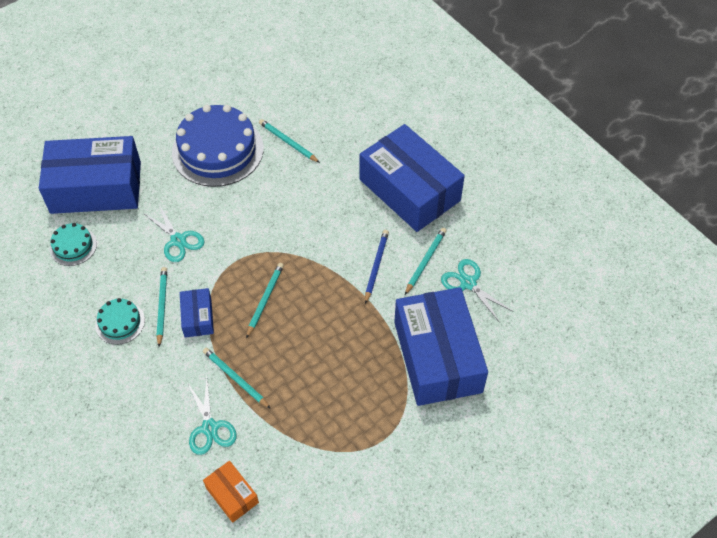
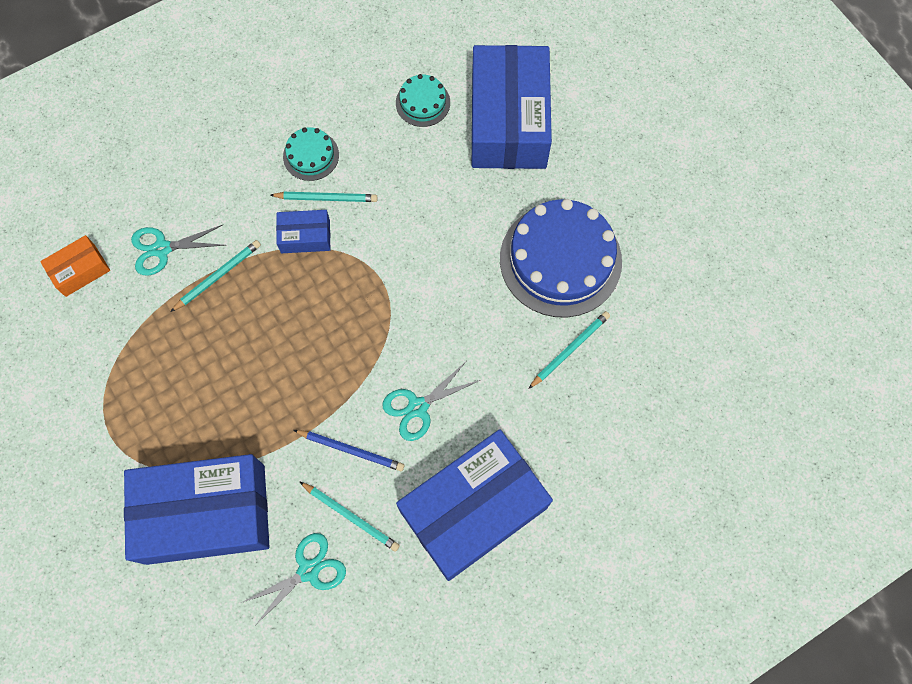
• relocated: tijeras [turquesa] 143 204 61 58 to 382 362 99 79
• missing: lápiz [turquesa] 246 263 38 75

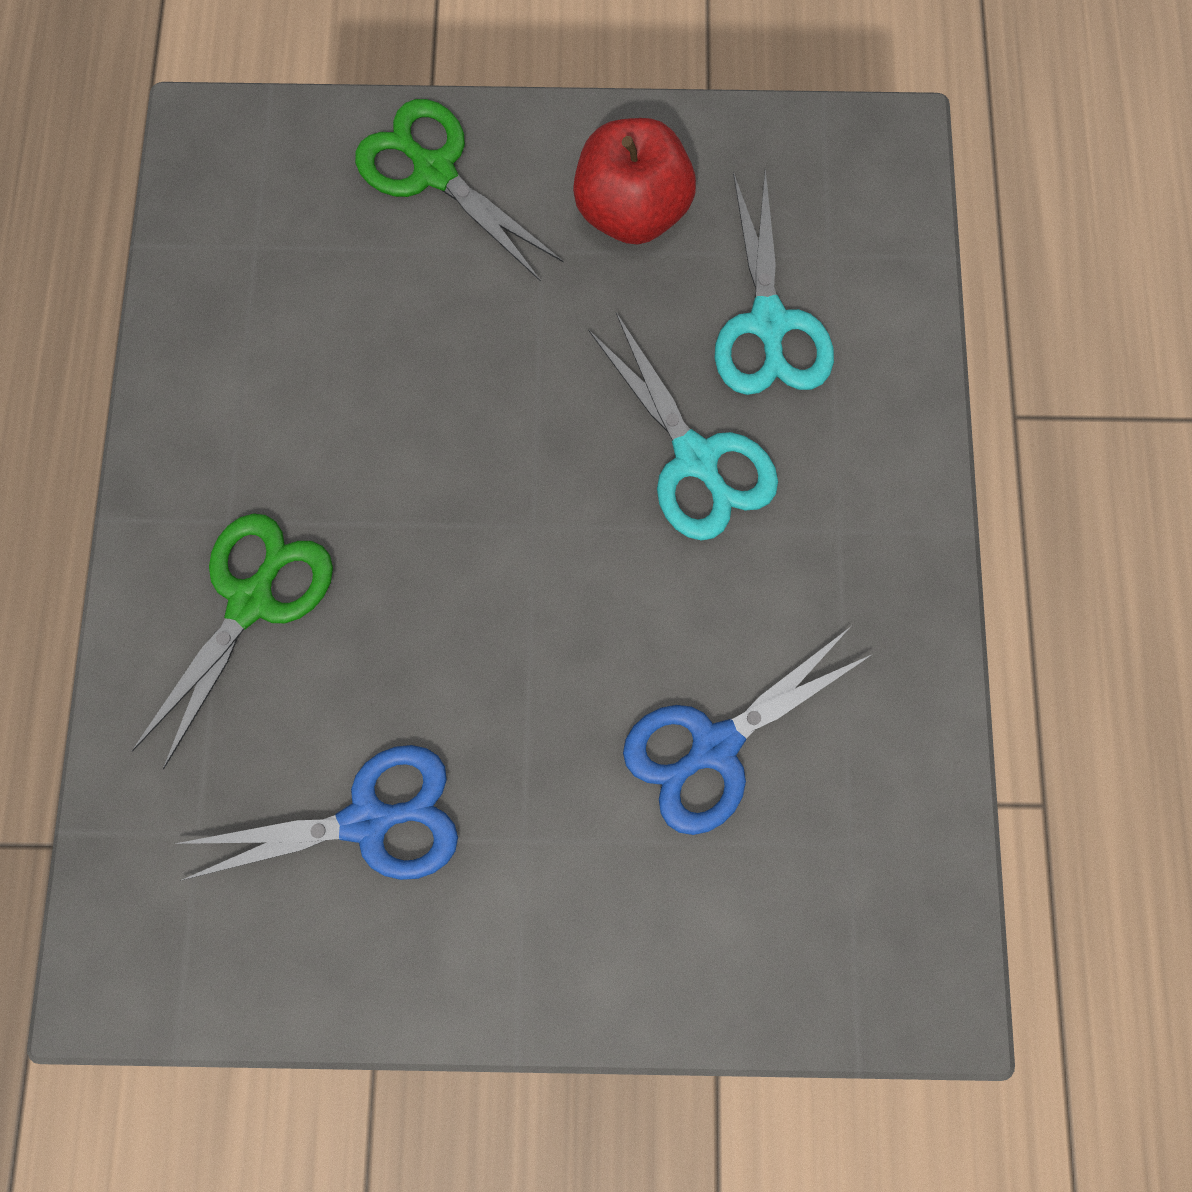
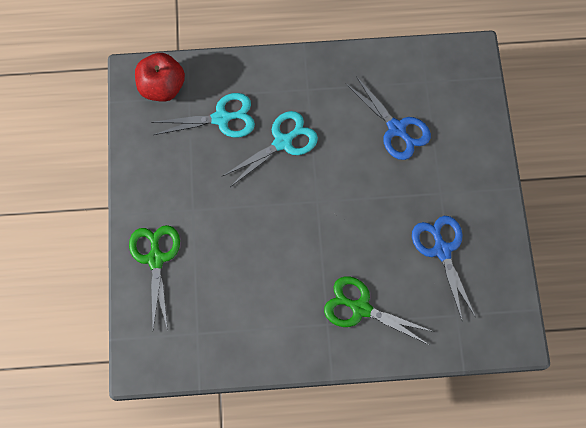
• spun: tijeras [verde] 355 99 208 183 = 129 225 51 106 135 degrees clockwise
• relocated: manzana [rojo] 573 118 123 126 to 135 53 50 49

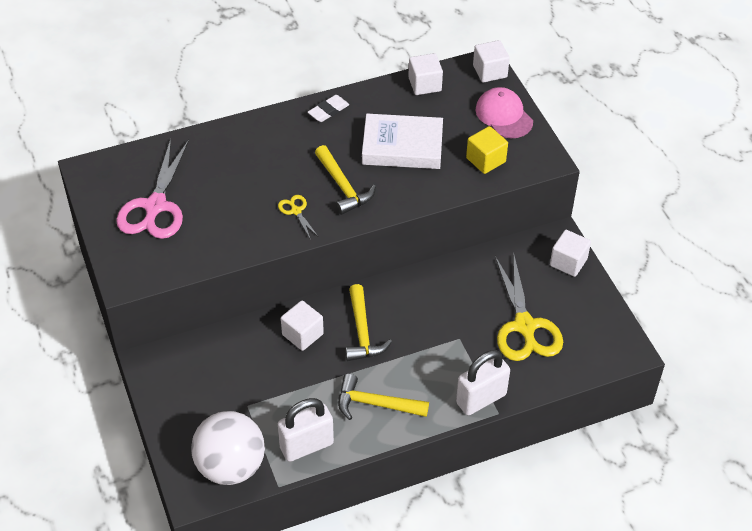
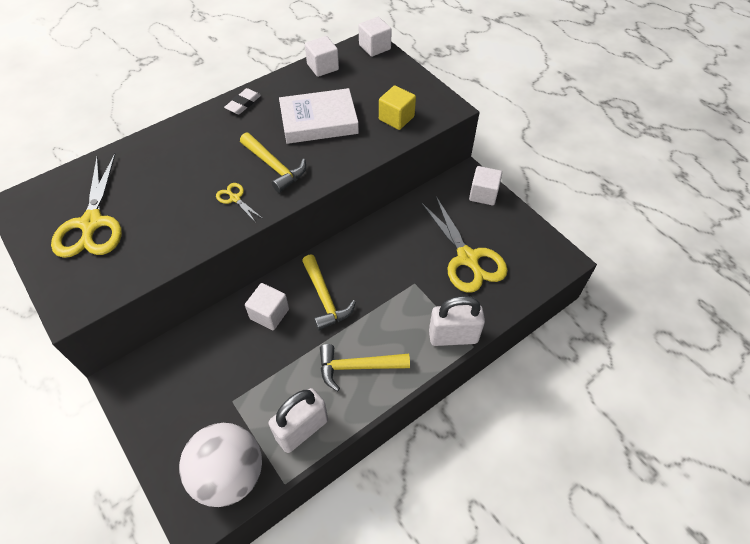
• colour: tijeras [rosa] 116 139 73 100 to tijeras [amarillo] 51 154 71 104
• spun: candado [blanco] 456 350 54 65 = 429 296 56 50 45 degrees clockwise
• missing: gorra [rosa] 475 87 58 51

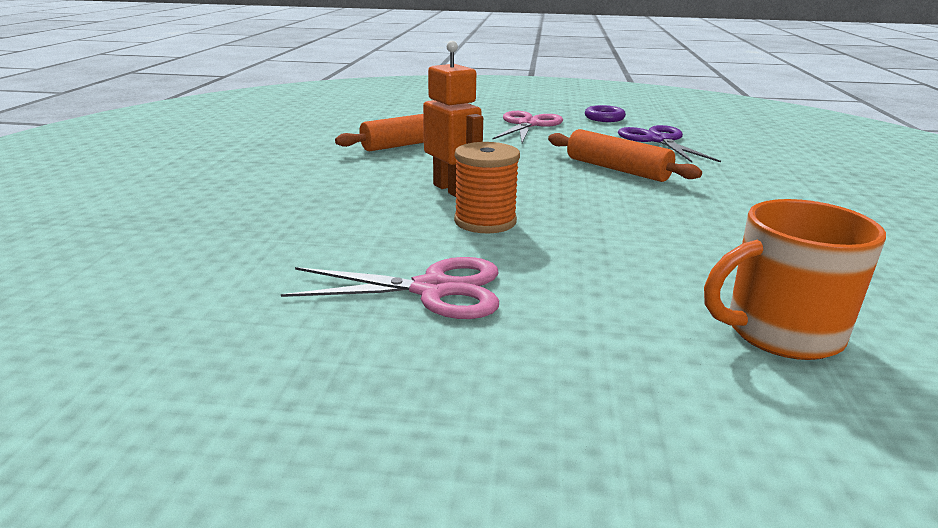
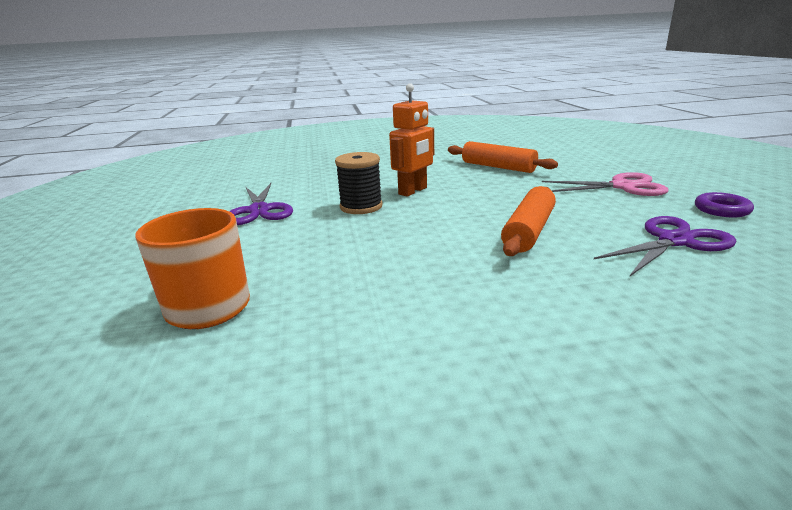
• colour: tijeras [rosa] 281 257 218 62 to tijeras [morado] 229 183 64 42
• colour: carrete [naranja] 454 142 66 91 to carrete [negro] 335 152 48 62

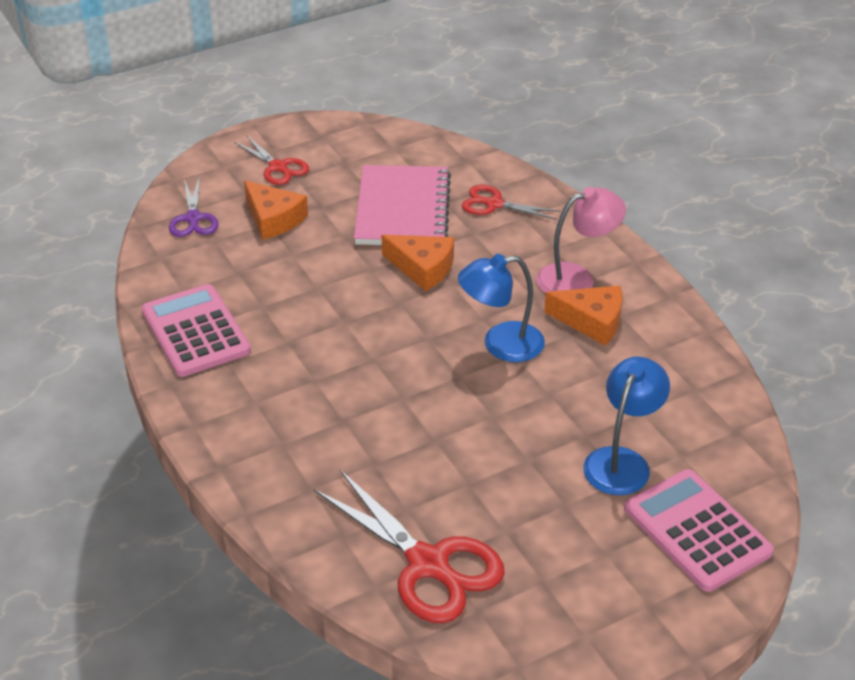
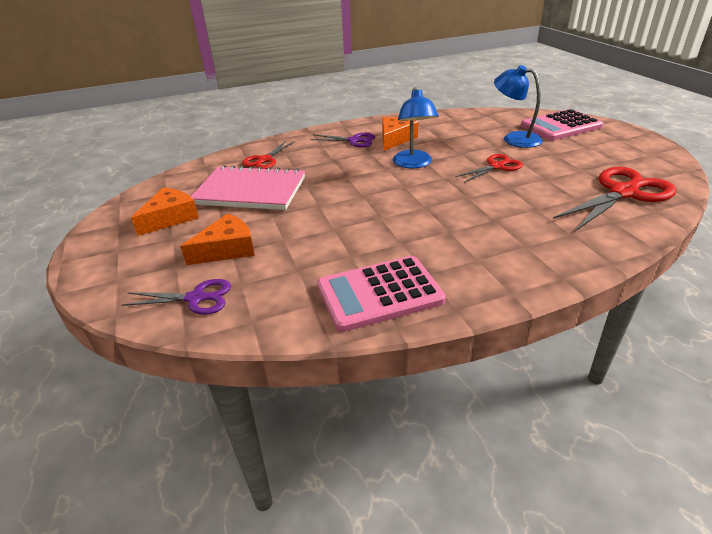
• relocated: tijeras [rojo] 234 135 75 50 to 455 154 68 29
• relocated: queso [naranja] 382 235 72 56 to 131 187 68 49
• exchanged: lámpara [rosa] 536 187 90 107 to tijeras [morado] 310 133 65 14

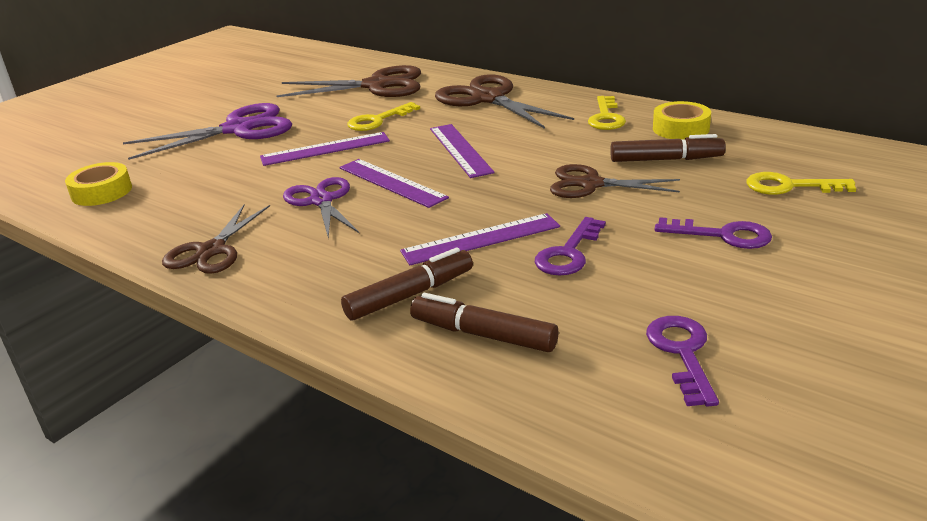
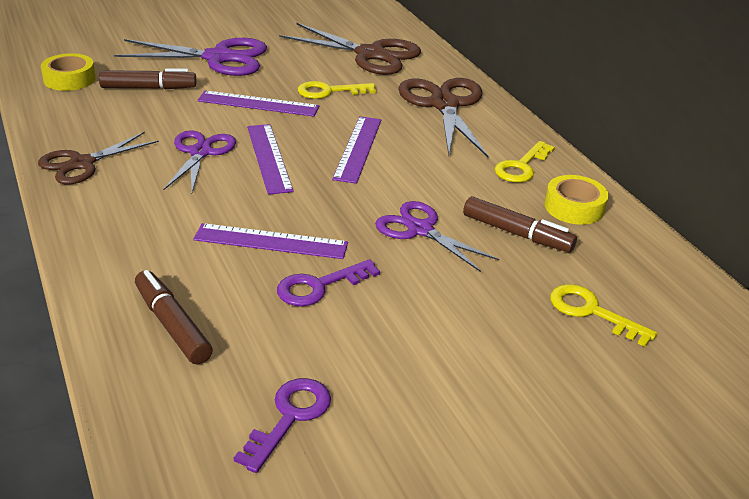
• relocated: rotulador [marrón] 341 247 132 73 to 99 68 97 21
• colour: tijeras [marrón] 550 164 130 34 to tijeras [morado] 375 201 124 71
• missing: llave [morado] 655 217 117 32

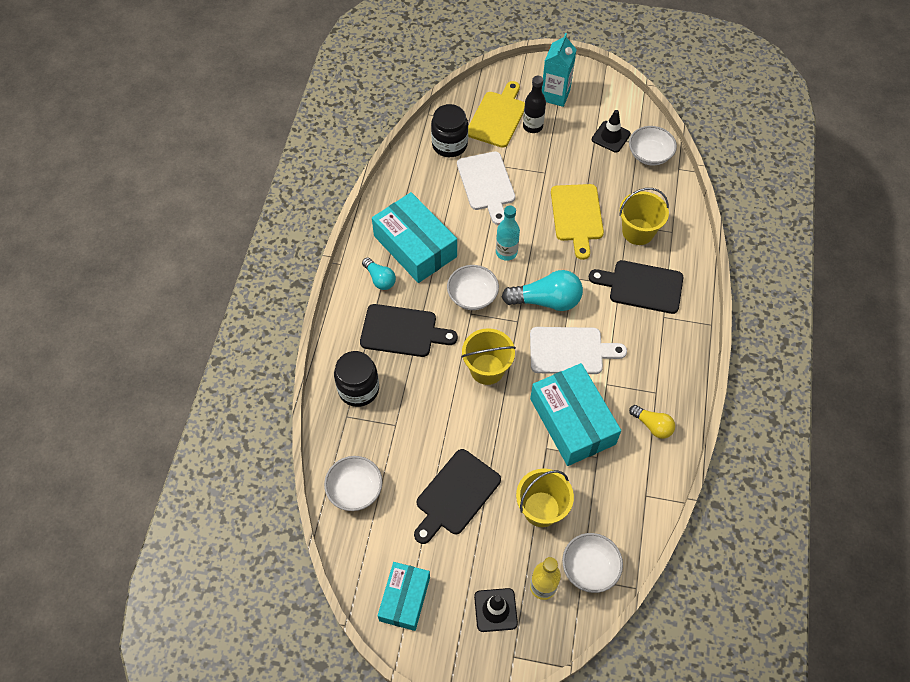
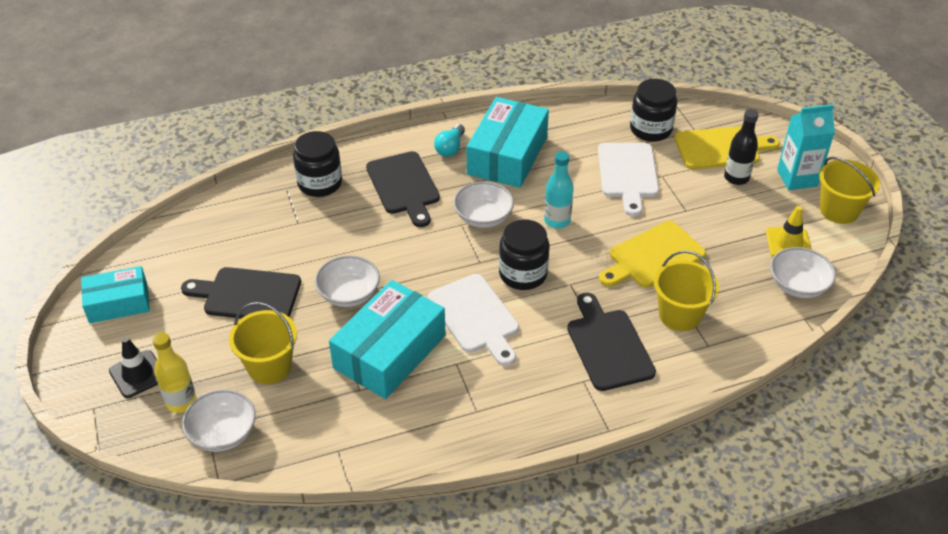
• relocated: cuenco [blanco] 324 456 59 55 to 315 255 65 52
• spun: tabla de cortar [blanco] 457 151 58 74 = 598 143 61 73 45 degrees counterclockwise
• relocated: balde [amarillo] 461 328 55 57 to 819 157 61 67
• exchanged: bombilla [turquesa] 502 270 81 41 to tarro [negro] 499 219 51 71
• colour: cono de tráfico [negro] 592 110 39 43 to cono de tráfico [amarillo] 766 206 46 51
• missing: bombilla [amarillo] 629 405 46 34

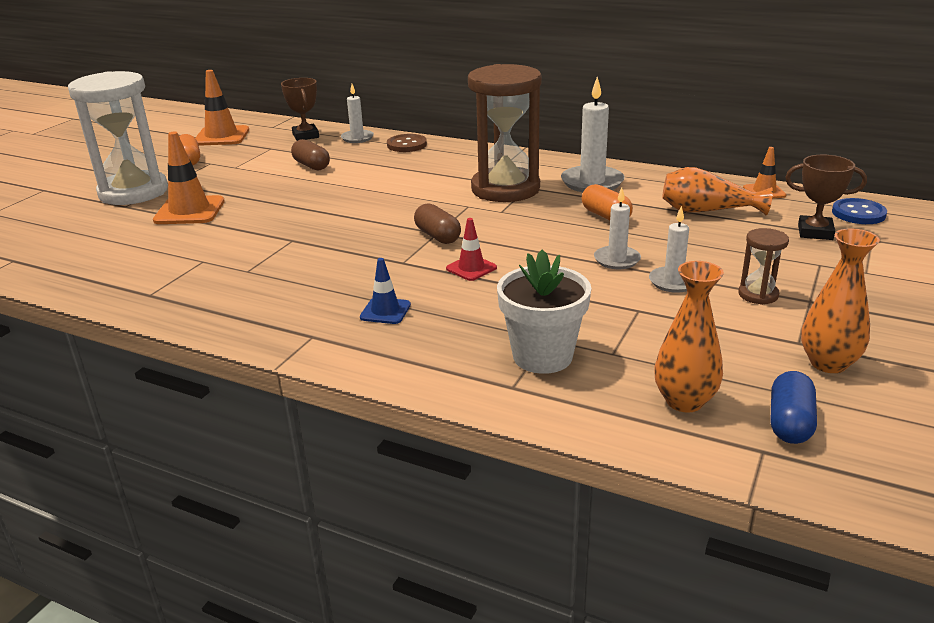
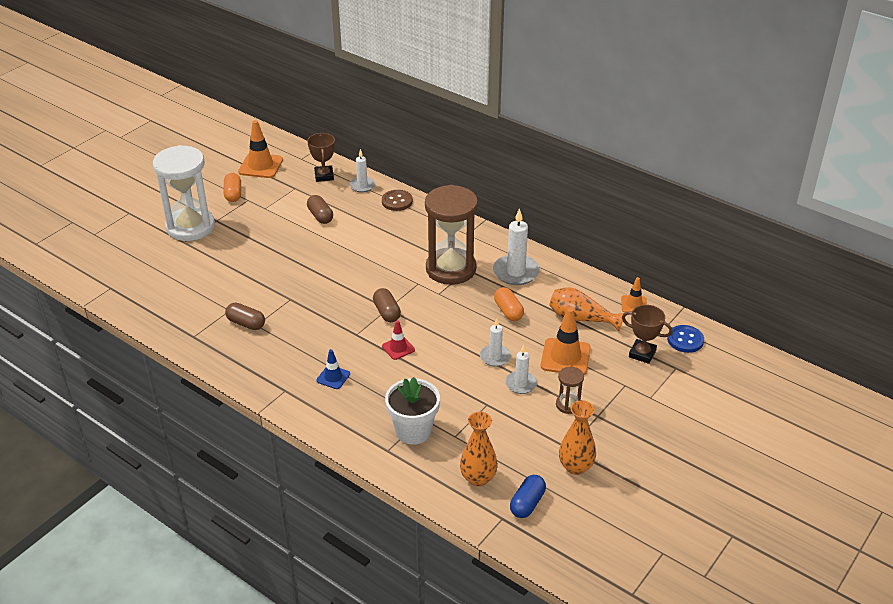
• relocated: cono de tráfico [naranja] 153 132 72 92 to 541 307 50 68
• appeared: cápsula [marrón] 225 302 40 28

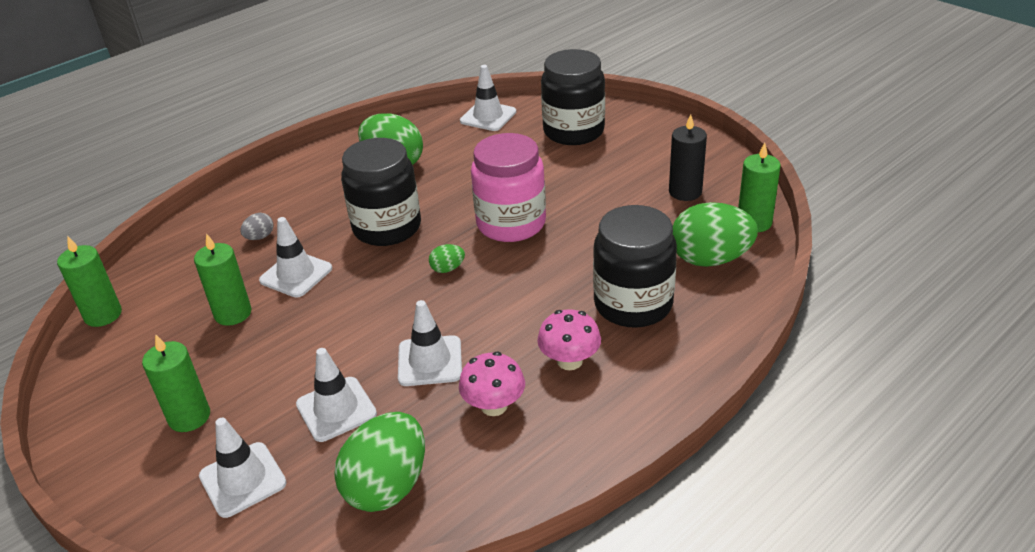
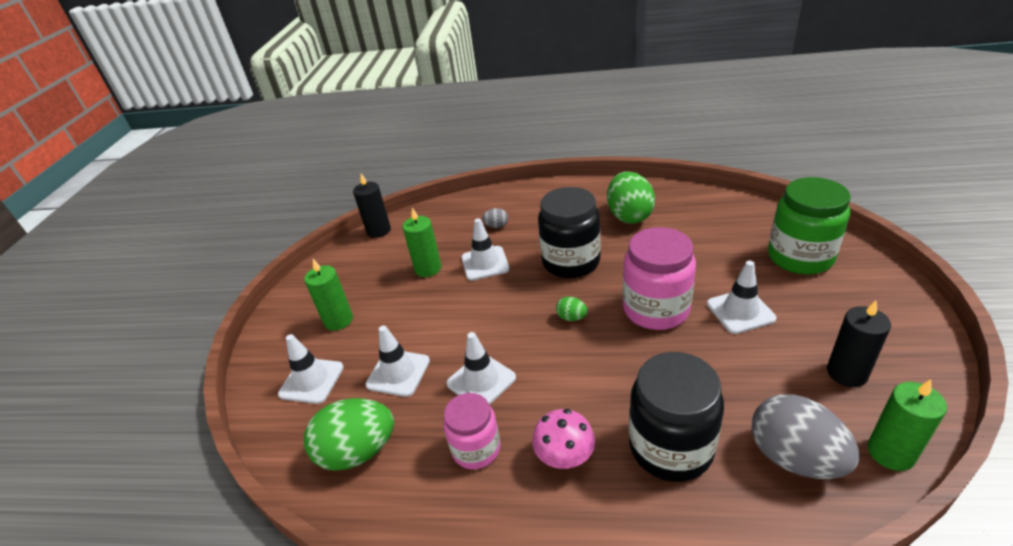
• colour: vela [verde] 57 236 65 91 to vela [negro] 353 174 38 64
• exchanged: seta [rosa] 459 352 66 64 to tarro [rosa] 443 393 58 76
• relocated: cono de tráfico [blanco] 460 65 56 66 to 707 261 69 73
• colour: tarro [negro] 541 49 64 96 to tarro [verde] 768 177 83 98
• colour: huevo [verde] 673 202 85 65 to huevo [gris] 752 395 108 84

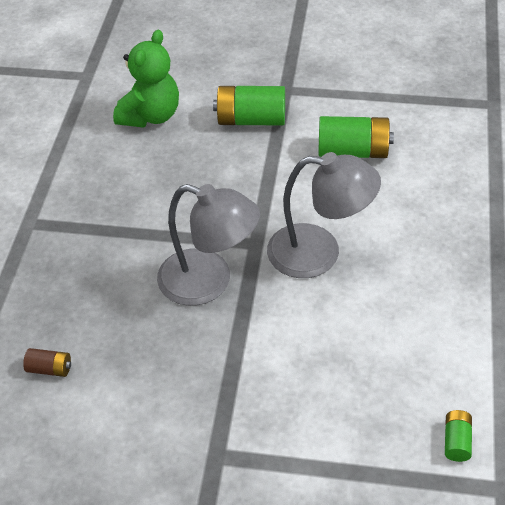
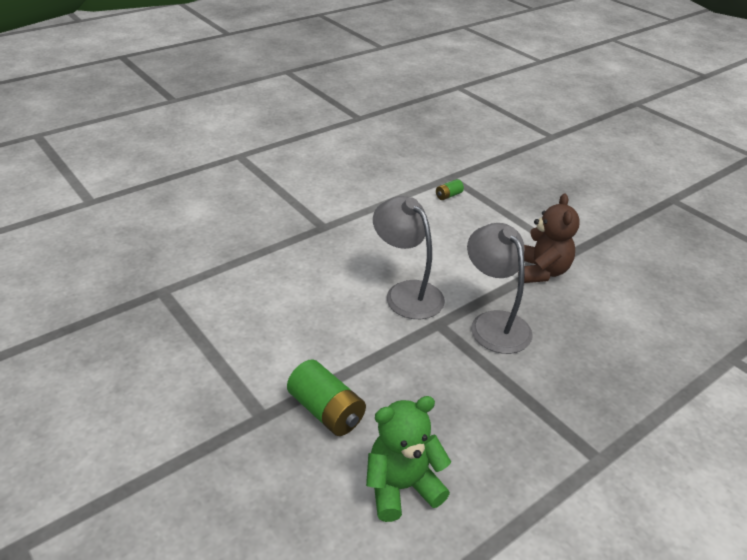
• missing: pila [marrón] 23 348 48 29
• missing: pila [verde] 318 116 76 42
• appeared: osito [marrón] 518 194 62 89

